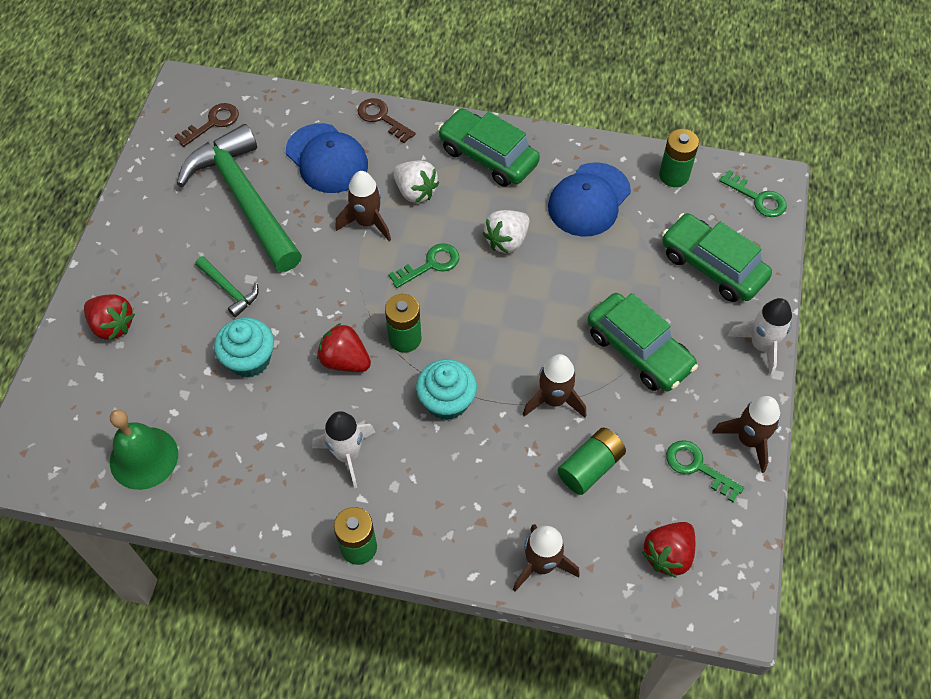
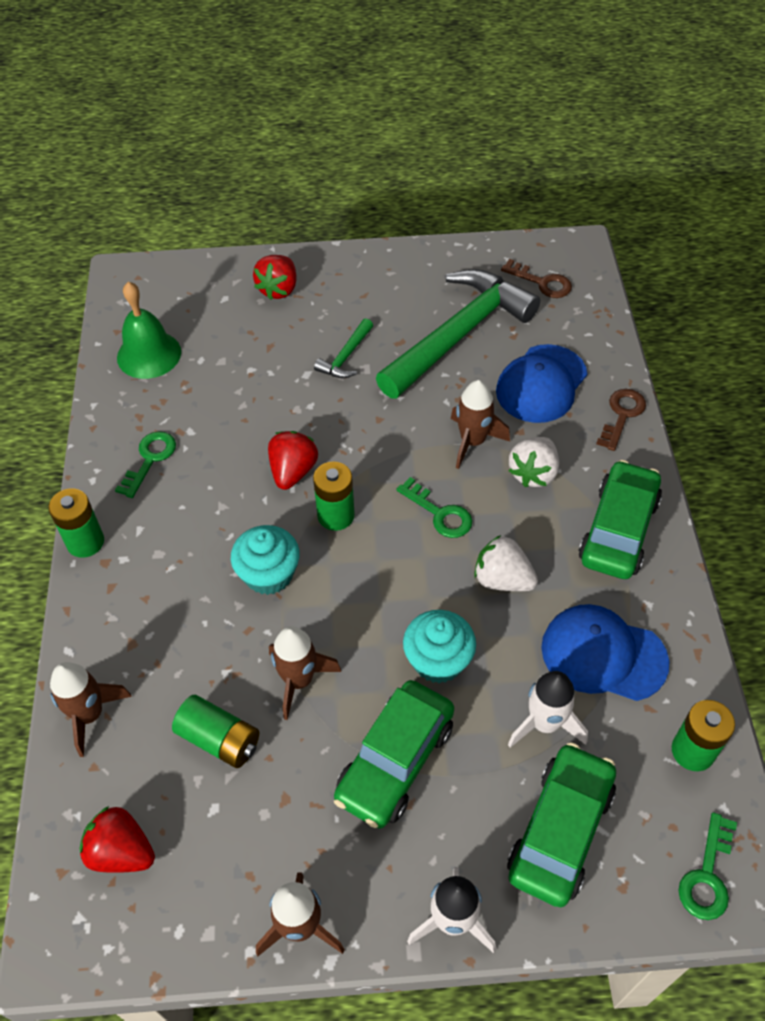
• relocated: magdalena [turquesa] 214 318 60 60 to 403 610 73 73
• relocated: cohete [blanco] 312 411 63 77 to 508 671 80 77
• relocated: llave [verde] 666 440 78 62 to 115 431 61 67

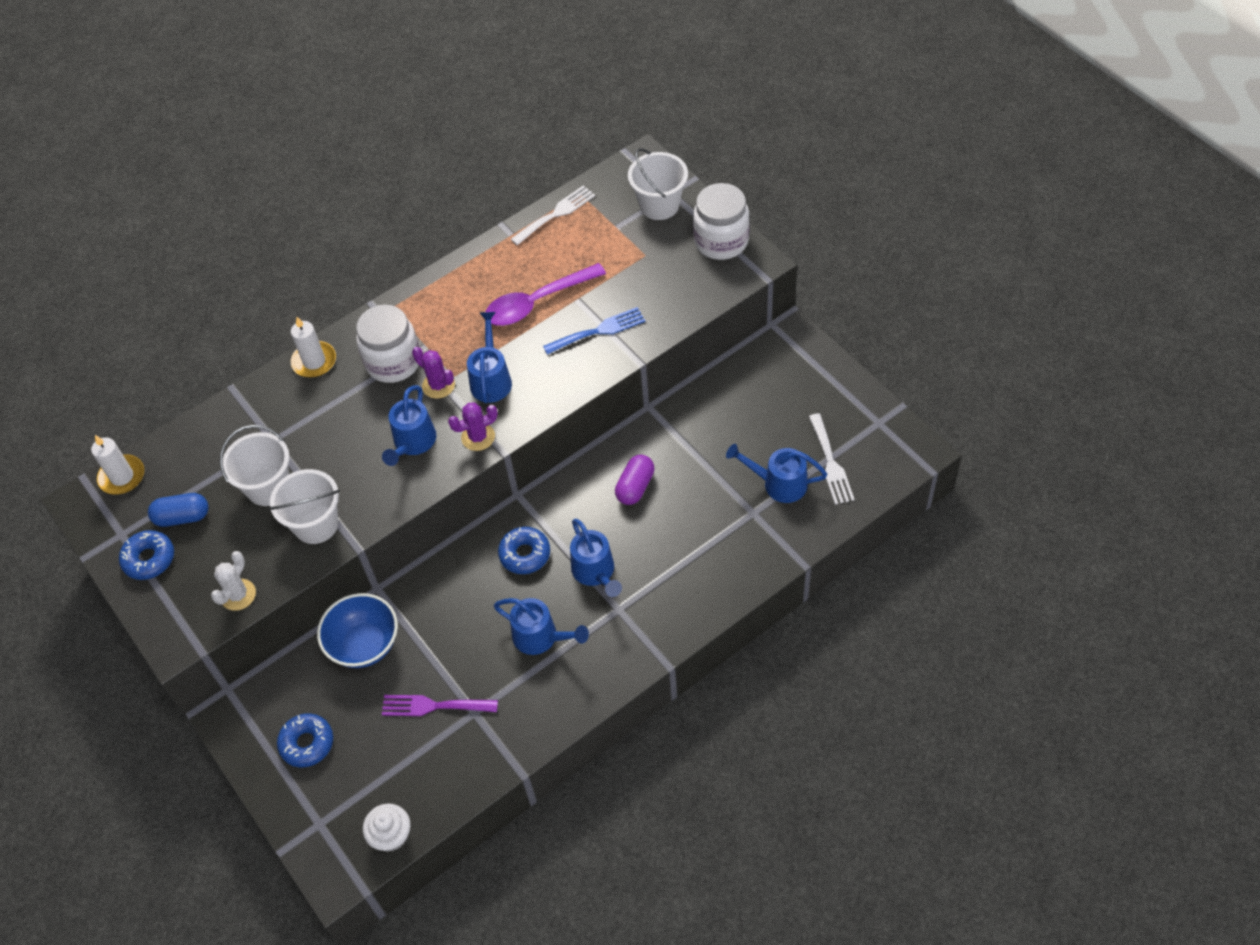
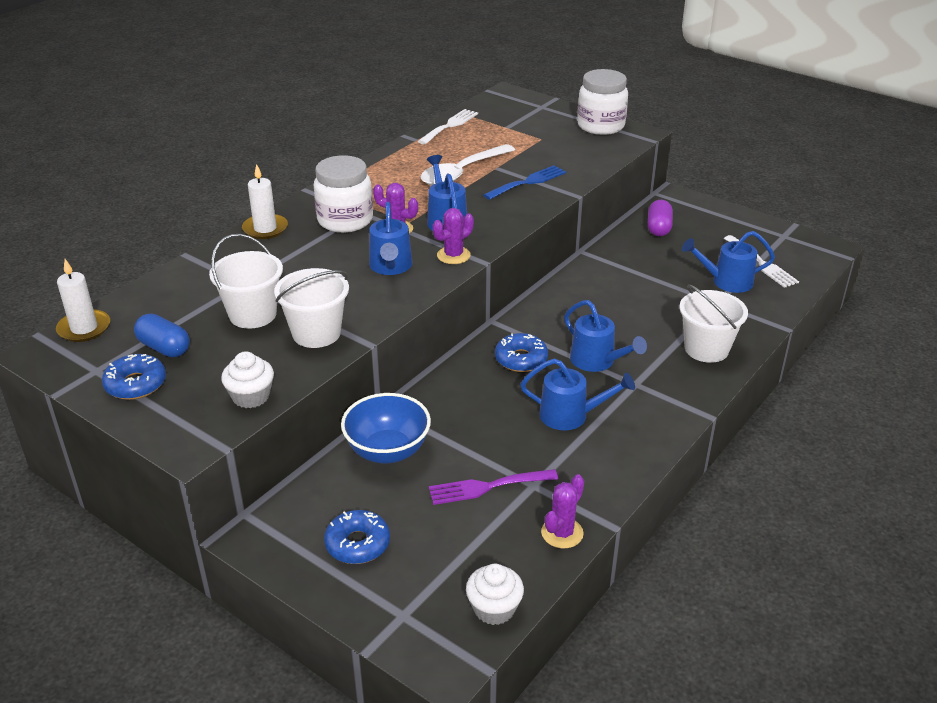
• spun: cápsula [azul] 148 493 61 34 = 134 314 56 43 60 degrees clockwise
• exchanged: cactus [blanco] 211 551 45 60 to magdalena [blanco] 221 351 53 57
• colour: cuchara [morado] 485 263 121 63 to cuchara [blanco] 421 144 94 41
• relocated: cápsula [morado] 615 455 39 50 to 648 200 25 36
• relocated: balde [blanco] 628 148 60 72 to 679 284 69 79
• appeared: cactus [morado] 541 475 43 74

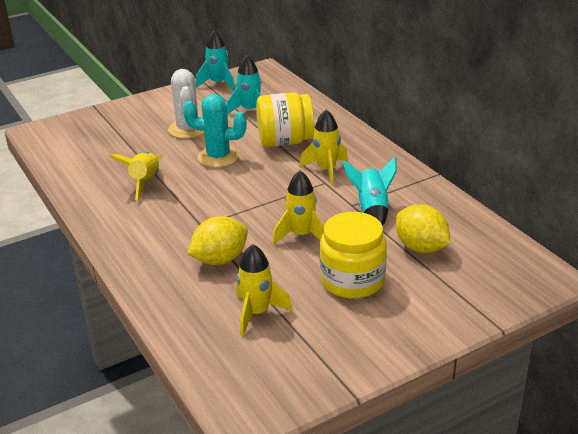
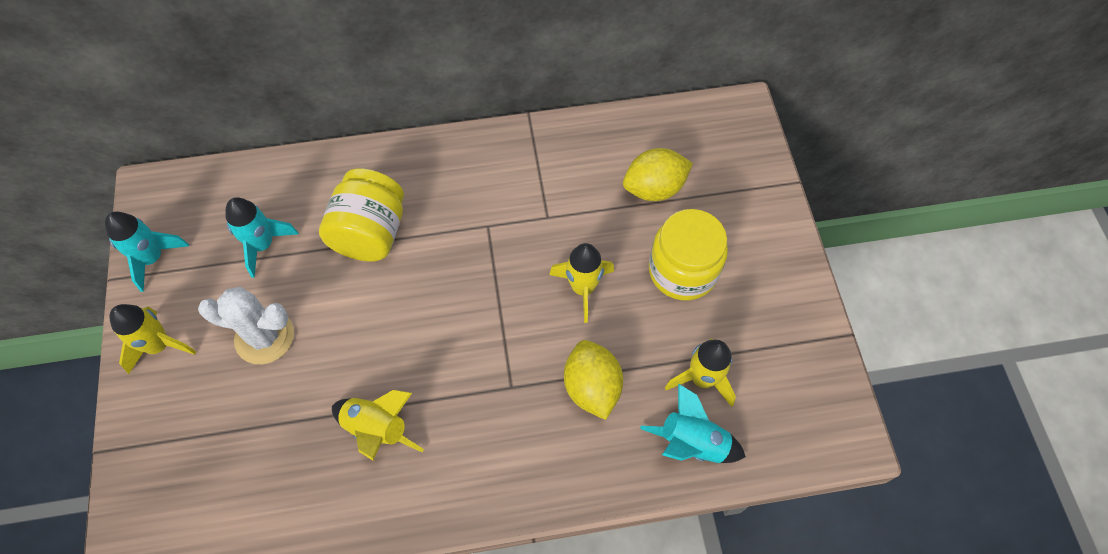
• missing: cactus [turquesa] 183 94 64 73
• relocated: cohete [amarillo] 300 109 48 76 to 110 304 86 70
• relocated: cohete [turquesa] 343 157 54 69 to 640 383 106 80

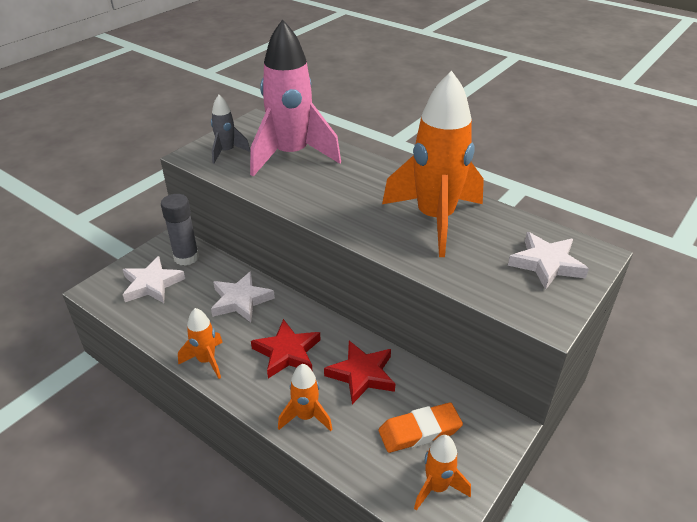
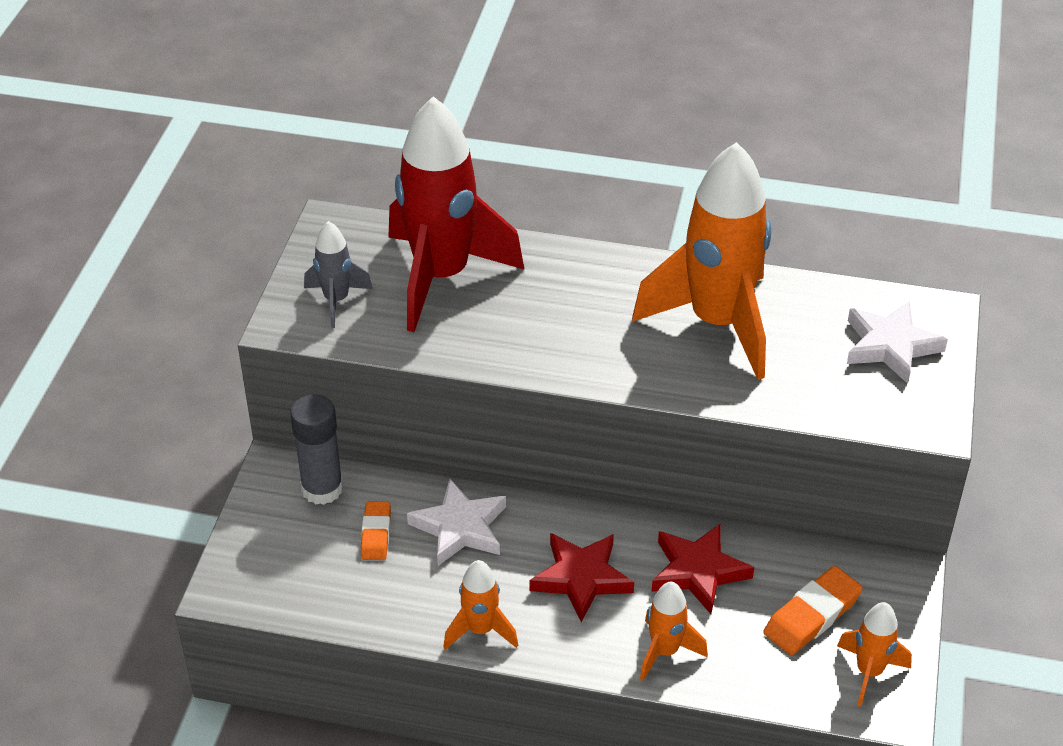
• missing: estrella [blanco] 123 256 62 47
• colour: cohete [rosa] 250 19 91 158 to cohete [rojo] 388 96 137 236
• appeared: goma de borrar [naranja] 361 501 30 59

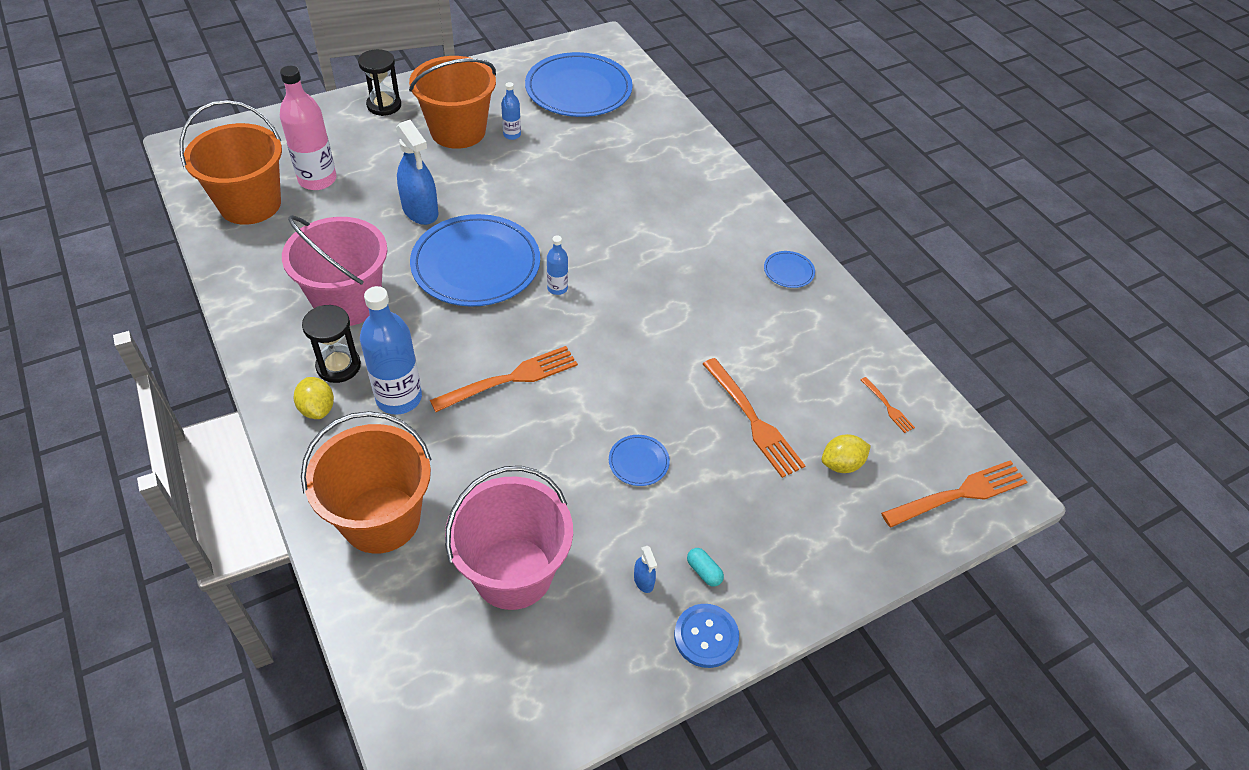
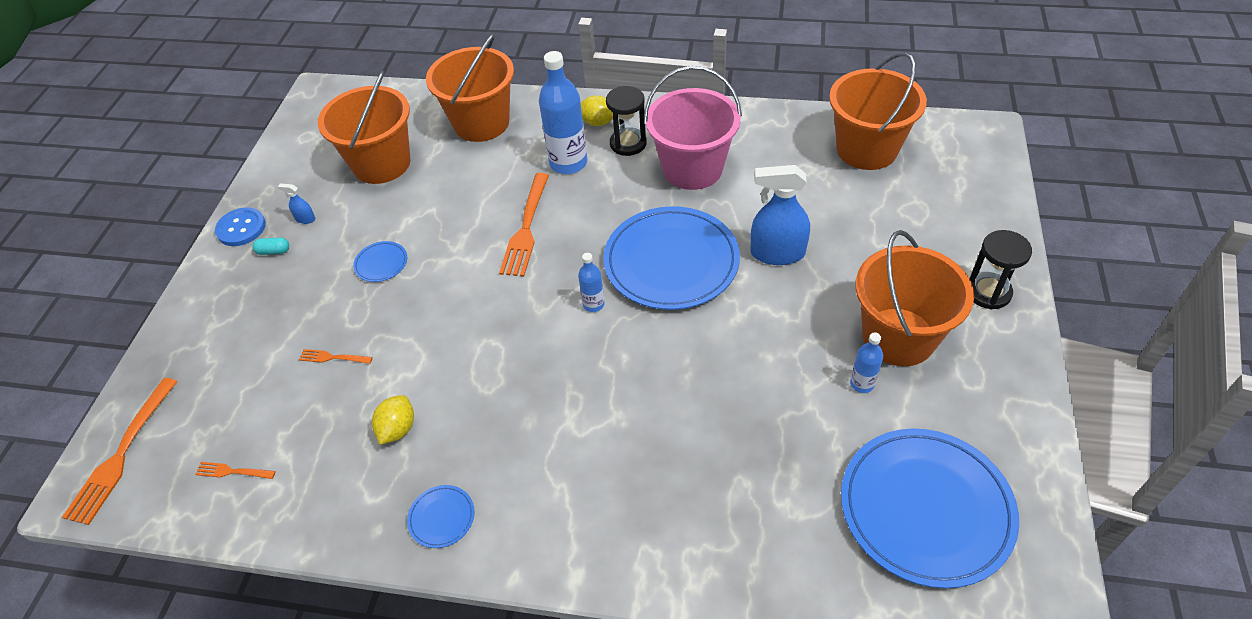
• missing: botella [rosa] 280 66 57 124
• colour: balde [rosa] 445 466 128 144 to balde [naranja] 318 70 93 114
• size: tenedor [naranja] 703 358 103 120 = 299 349 74 15 x0.49
• relocated: limón [amarillo] 822 434 49 39 to 372 395 42 50

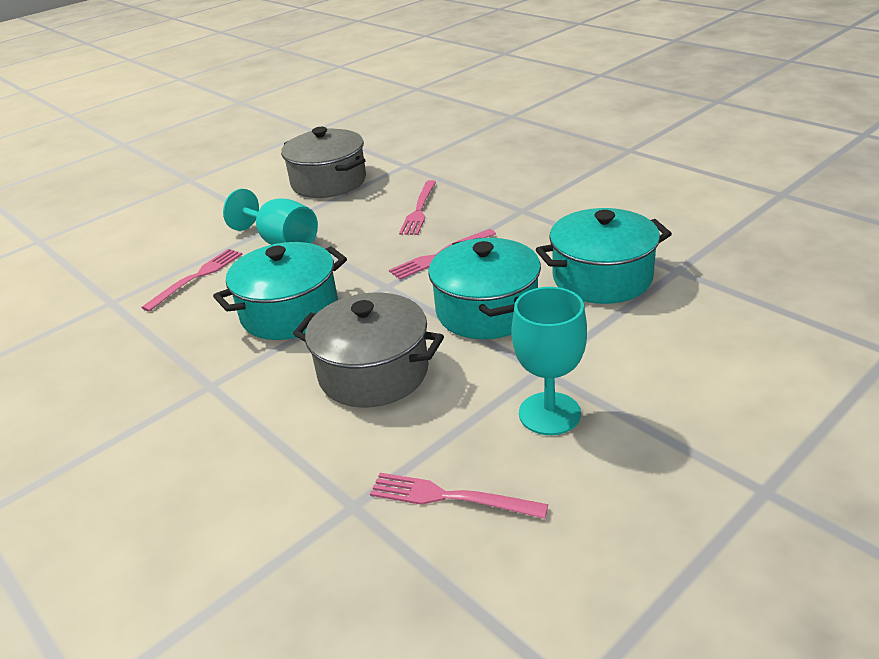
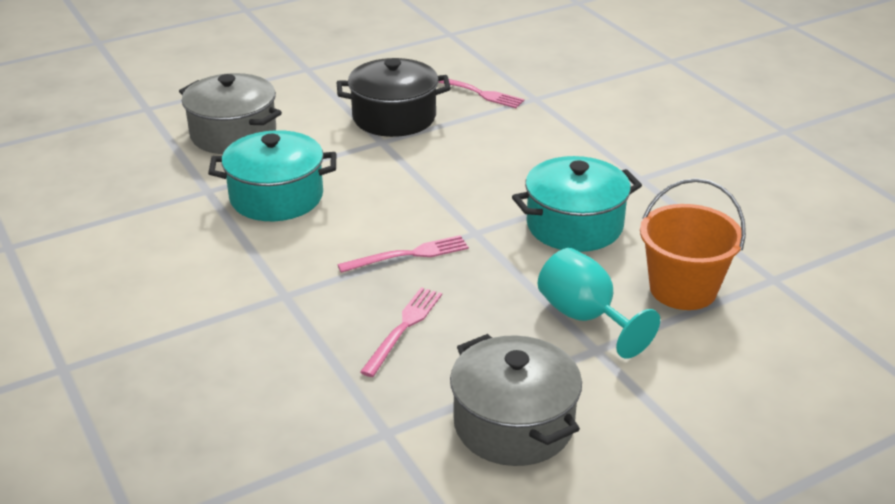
• exchanged: tenedor [rosa] 141 249 101 63 to balde [naranja] 640 178 106 132
• relocated: olla [gris] 293 292 151 115 to 179 73 103 81
• missing: olla [turquesa] 428 238 113 101
• exchanged: copa [turquesa] 511 287 76 148 to olla [negro] 336 58 115 79

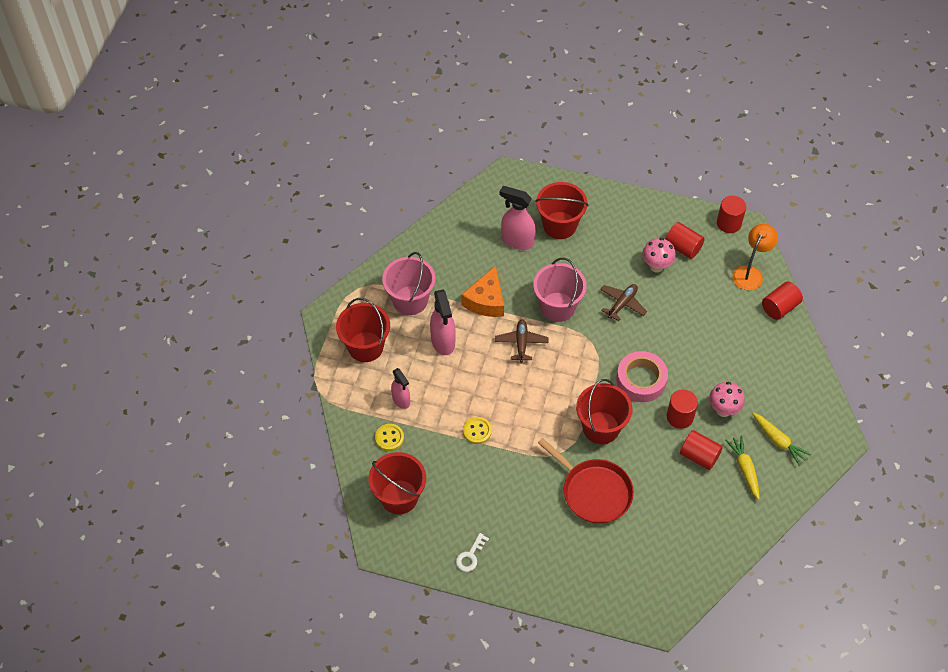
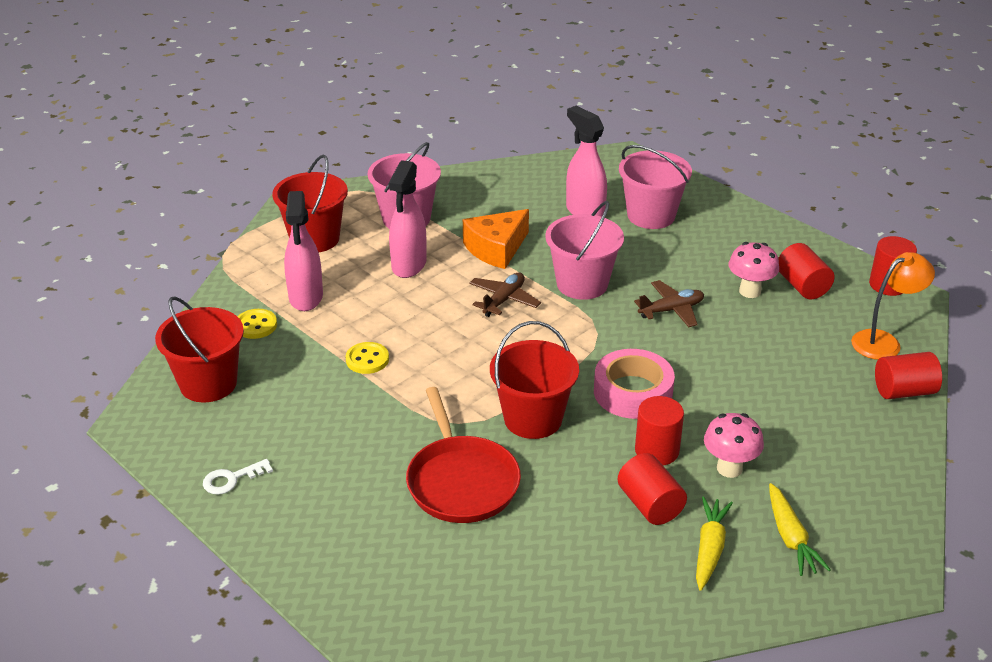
• size: pulverizador [rosa] 391 368 19 41 = 284 191 39 120 x1.56
• colour: balde [rojo] 535 182 53 57 to balde [rosa] 619 145 73 84

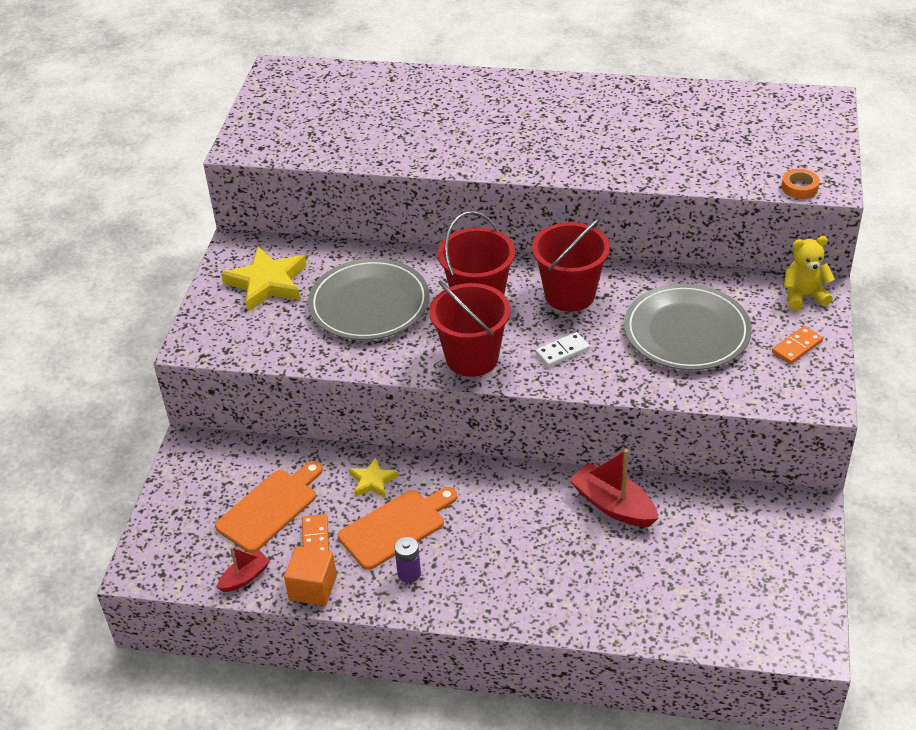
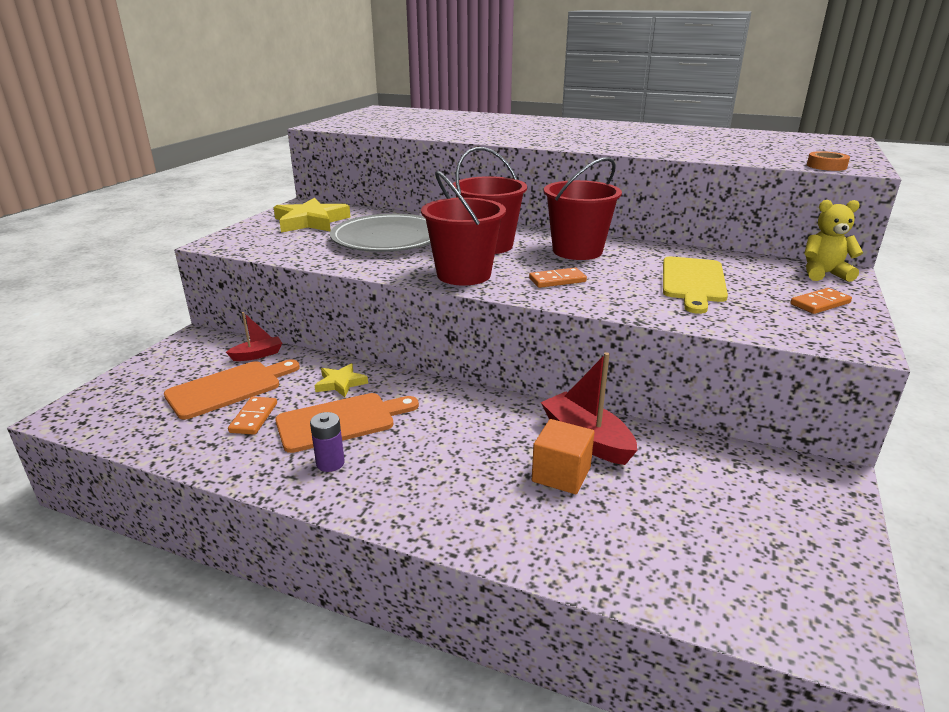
• relocated: barco [rojo] 217 547 53 45 to 226 312 56 49
• relocated: cubo [naranja] 284 546 53 60 to 532 419 62 75
• colour: ficha de dominó [blanco] 536 332 54 35 to ficha de dominó [naranja] 529 268 58 20
• exchanged: plato [gris] 624 284 128 86 to tabla de cortar [amarillo] 663 257 65 57

